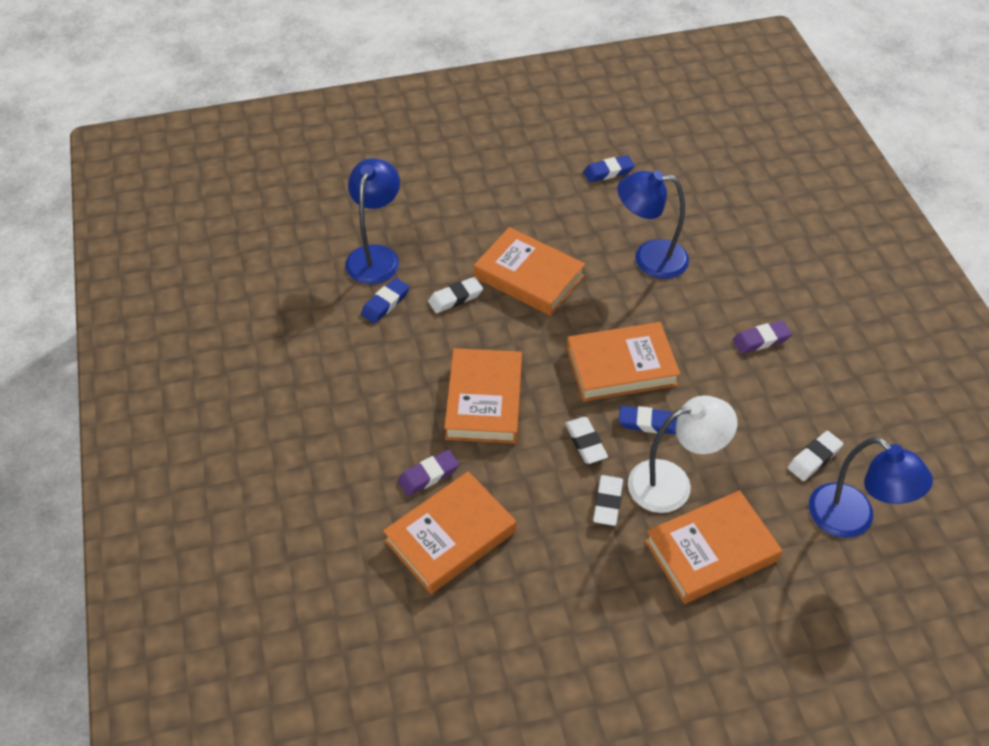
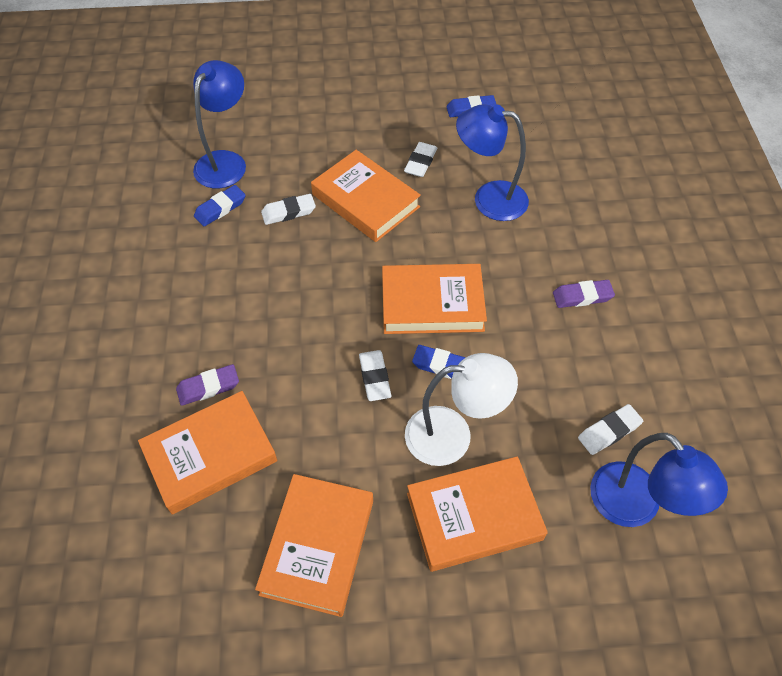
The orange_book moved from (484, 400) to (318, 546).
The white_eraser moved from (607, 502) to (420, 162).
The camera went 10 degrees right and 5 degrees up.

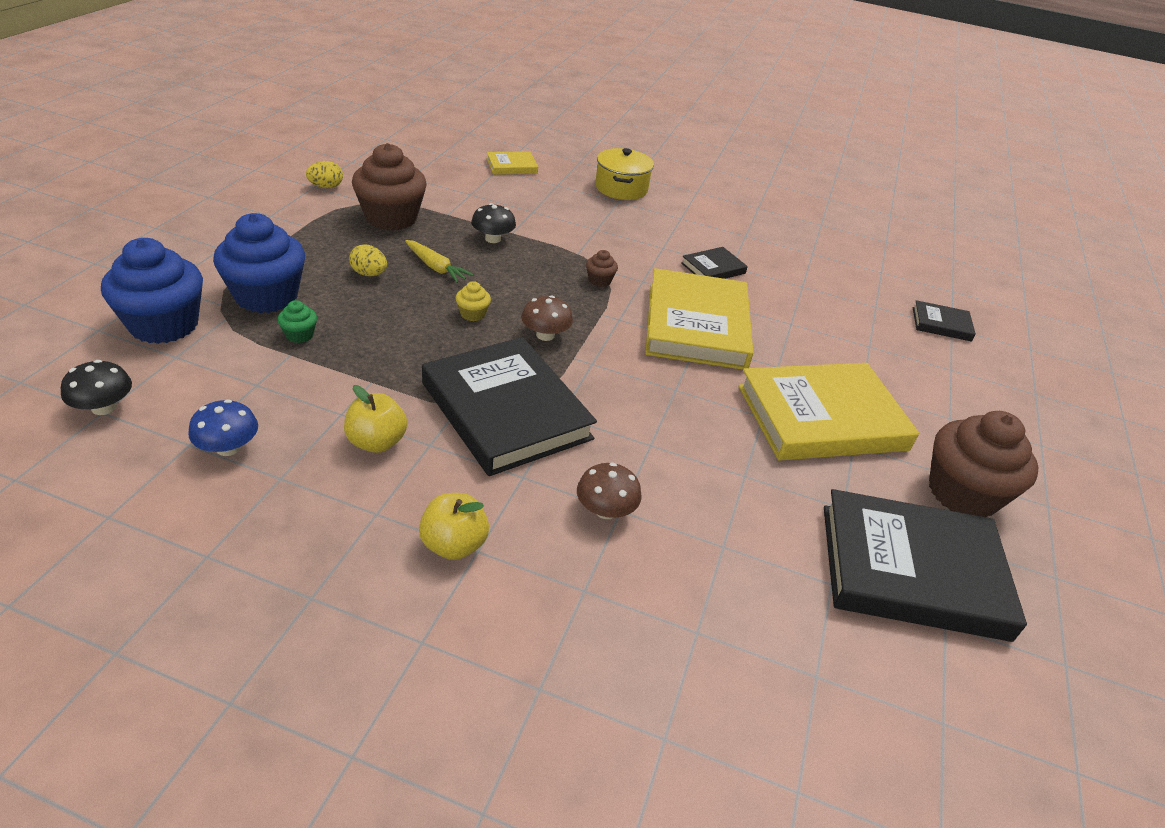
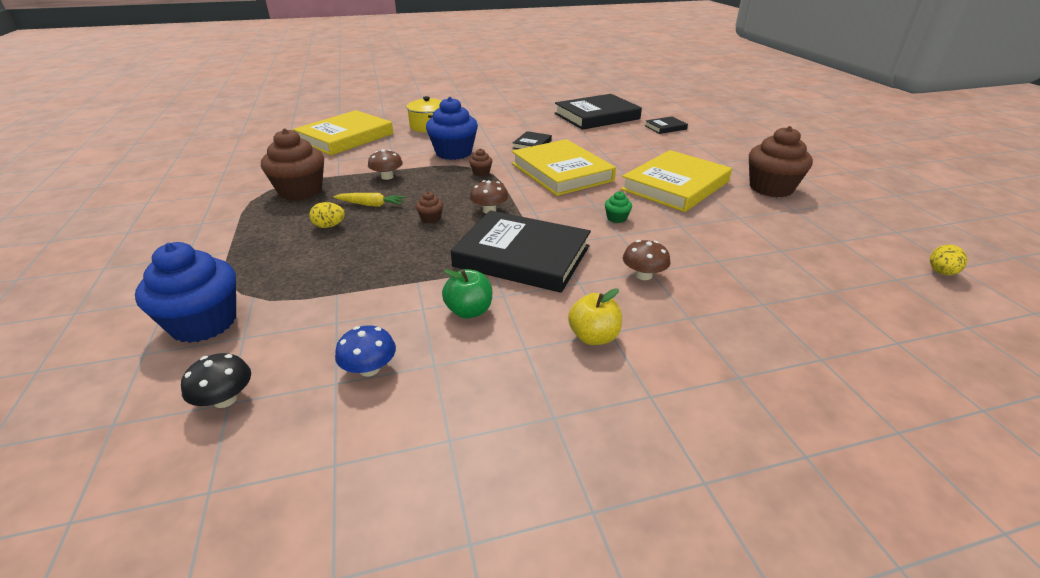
The yellow_book at (512, 166) changed to 2.18 times the size.
The black_mushroom at (493, 239) became the brown_mushroom at (387, 177).
The yellow_cupcake at (472, 314) became the brown_cupcake at (430, 218).
The blue_cupcake moved from (266, 296) to (453, 153).
The yellow_apple at (376, 442) became the green_apple at (469, 311).
The black_book moved from (912, 570) to (596, 116).
The green_cupcake moved from (299, 335) to (616, 218).
The yellow_egg moved from (326, 187) to (941, 272).
The camera went 30 degrees left and 5 degrees down.

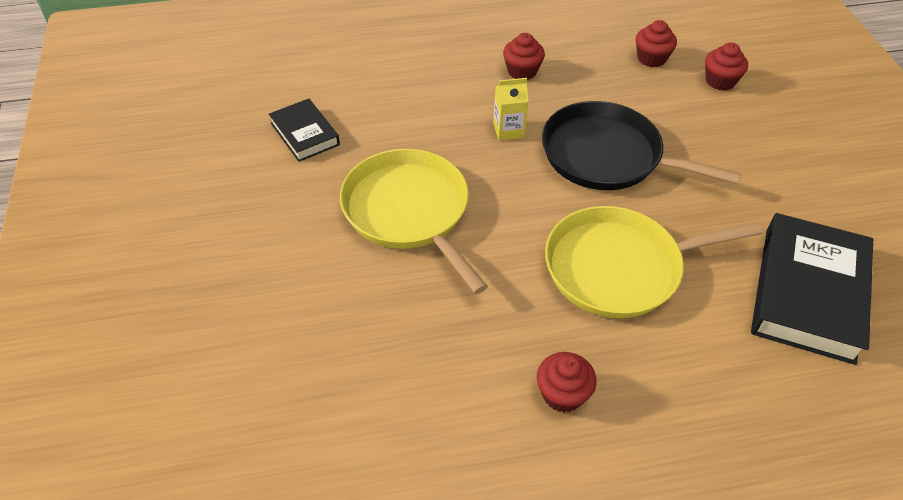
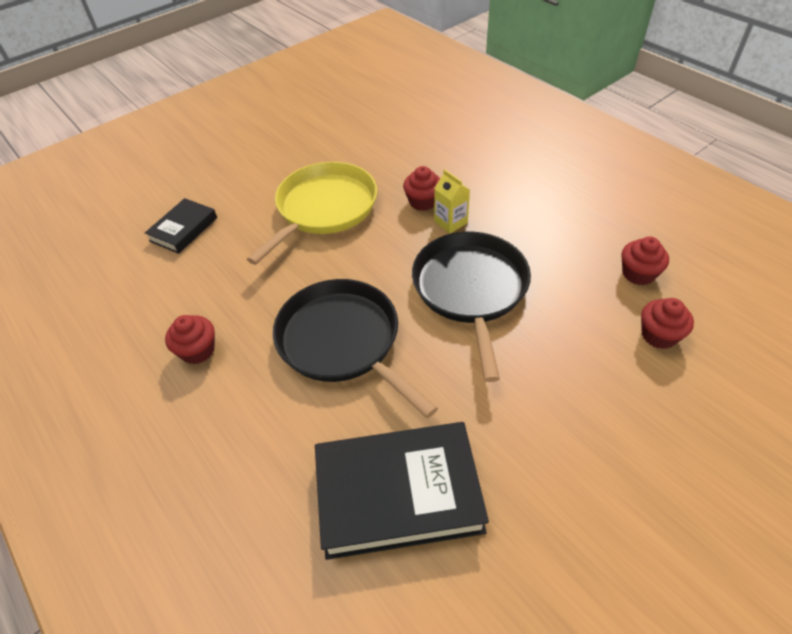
The black_book moved from (305, 134) to (183, 229).
The yellow_pan at (619, 267) became the black_pan at (343, 341).
The red_cupcake moved from (522, 71) to (423, 202).
The camera went 65 degrees right and 0 degrees up.

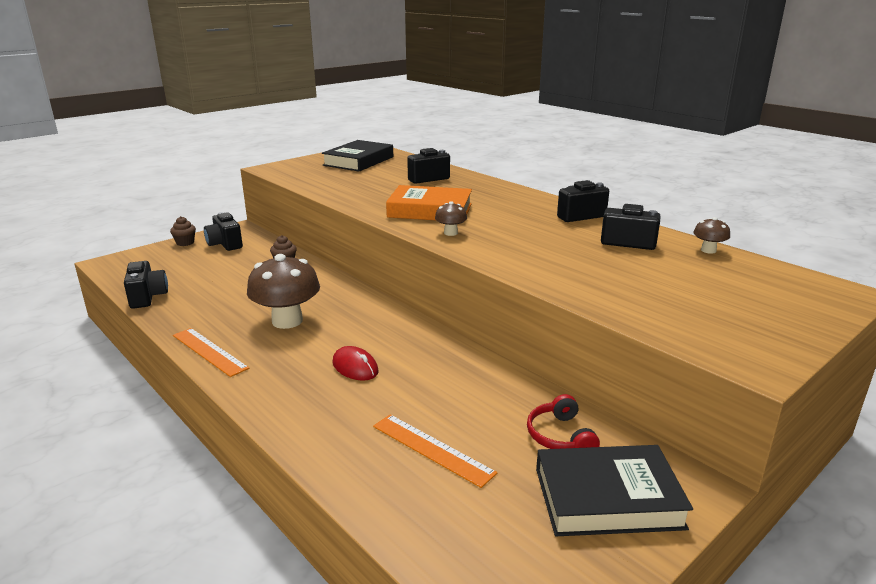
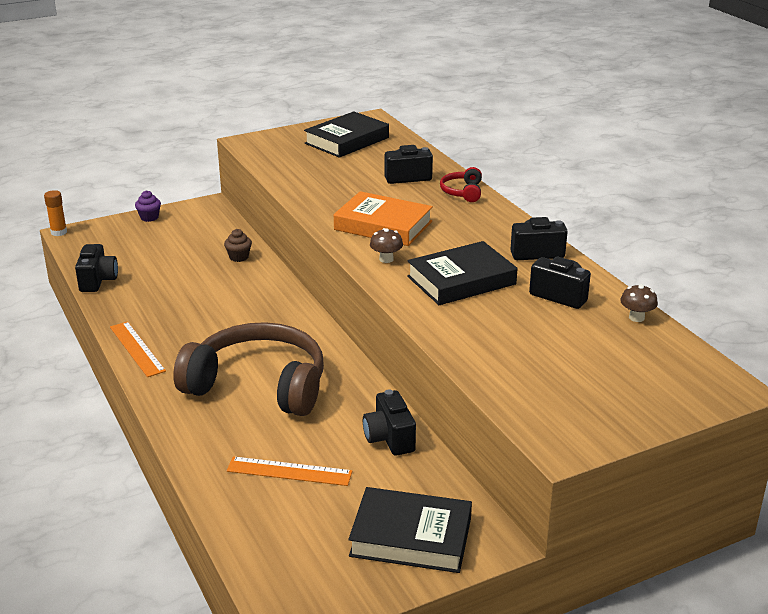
The orange_glue_stick at (59, 232) appeared.
The brown_cupcake at (185, 243) became the purple_cupcake at (149, 217).
The red_mouse at (355, 367) was replaced by the brown_headphones at (258, 385).
The orange_ruler at (432, 449) turned 45 degrees counterclockwise.
The black_camera moved from (225, 244) to (389, 438).
The black_book at (461, 280) appeared.
The red_headphones moved from (560, 436) to (462, 192).
The brown_mushroom at (287, 321) disappeared.
The camera went 15 degrees right and 5 degrees up.

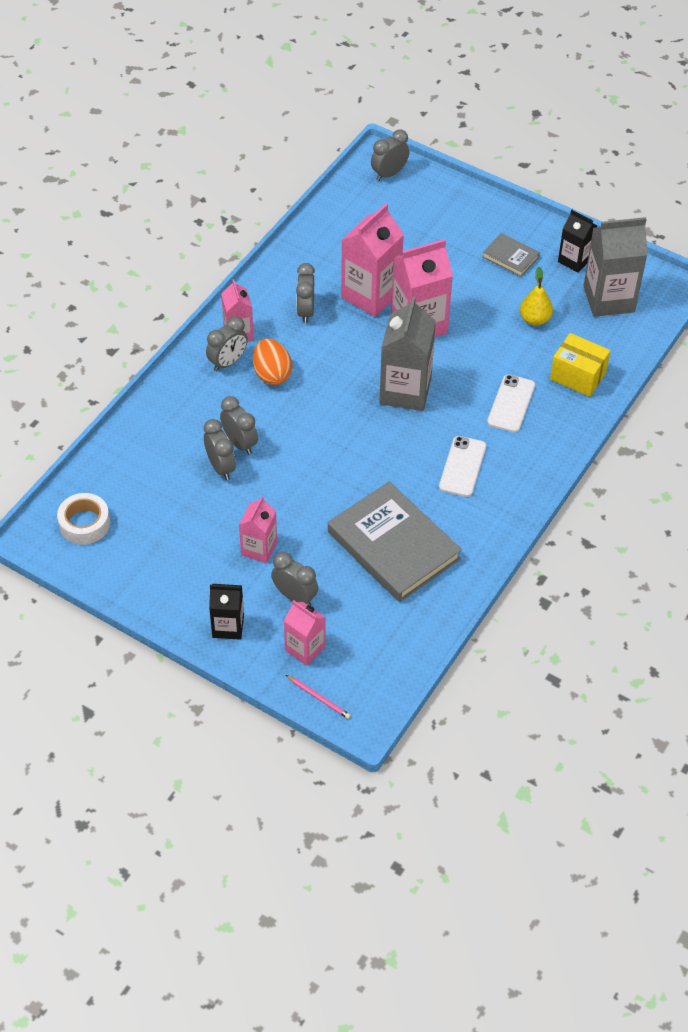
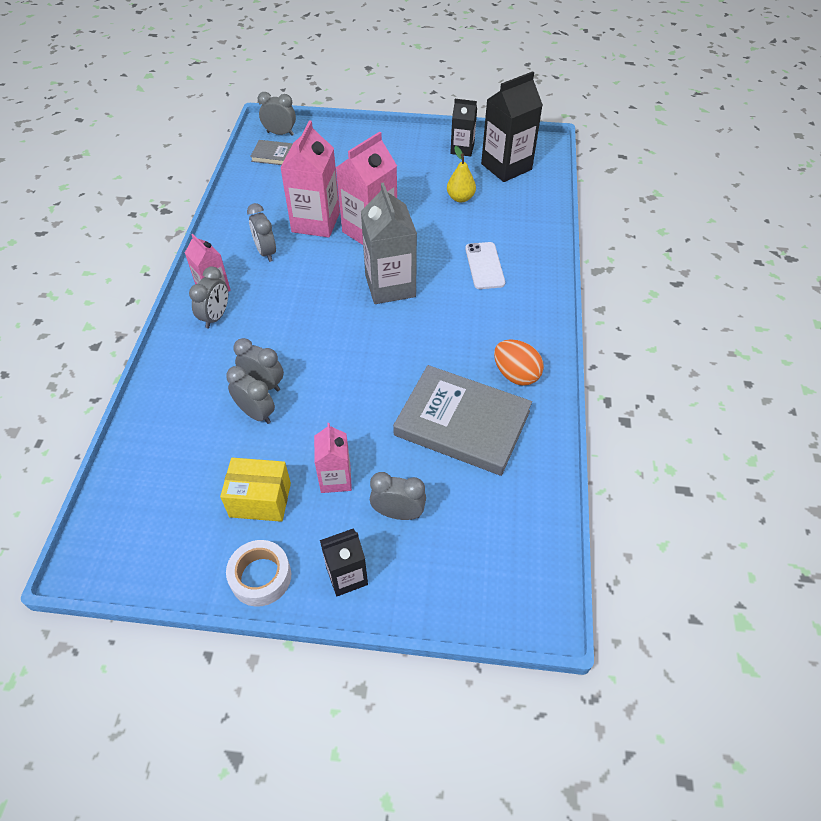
The yellow_box moved from (577, 376) to (260, 500).
The white_tape moved from (84, 524) to (261, 577).
The grey_book moved from (510, 257) to (274, 155).
The grey_clock at (389, 174) turned 75 degrees clockwise.
The grey_carton at (609, 299) became the black_carton at (506, 167).
The orange_egg moved from (272, 374) to (516, 375).
The pink_carton at (305, 648) disappeared.
The pink_pencil at (319, 698) disappeared.
The white_phone at (462, 467) disappeared.
The camera went 25 degrees left and 0 degrees up.

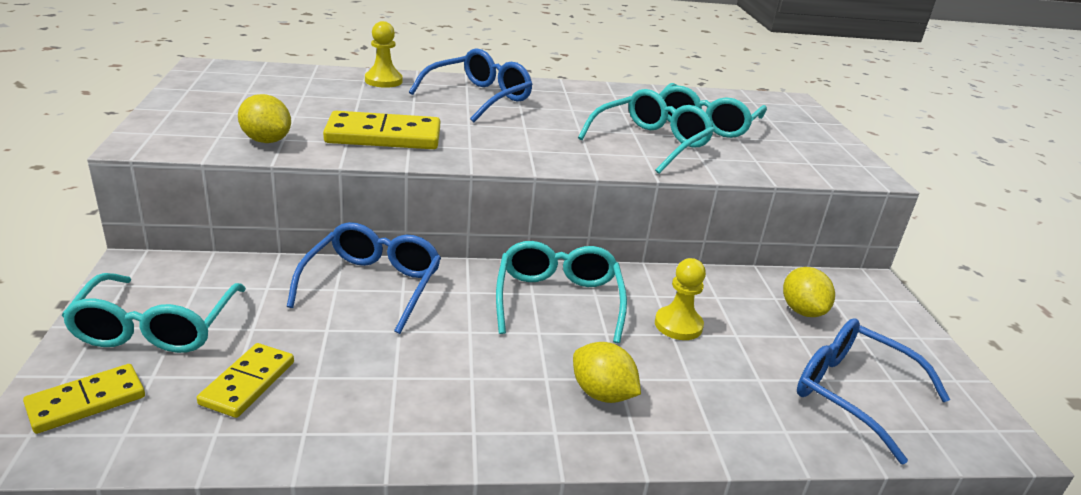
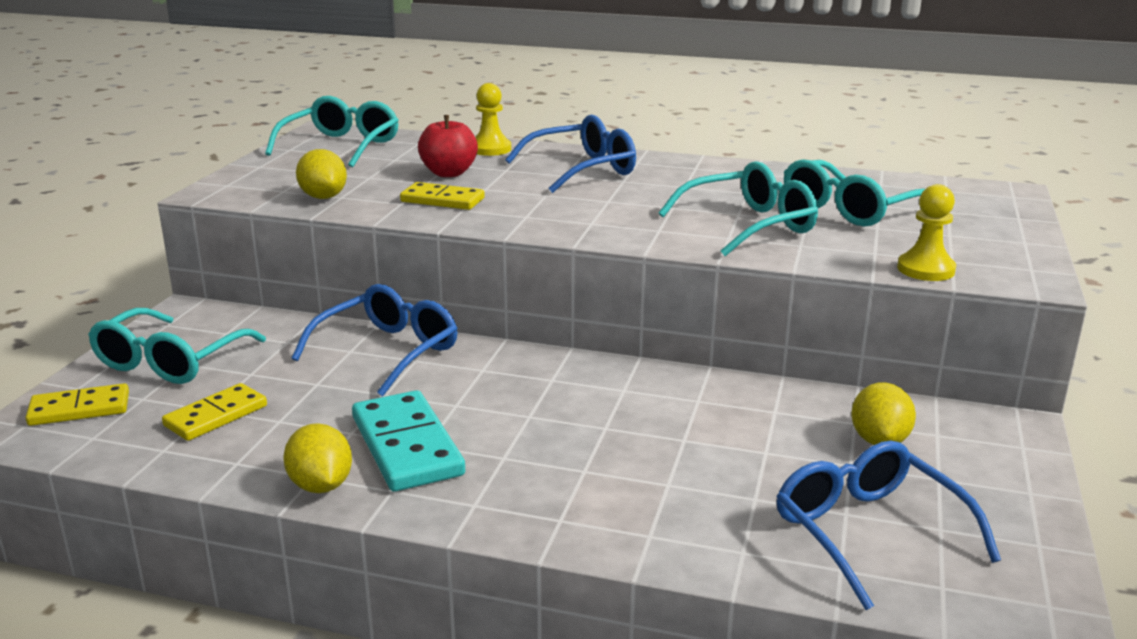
The turquoise_glasses moved from (558, 300) to (341, 146).
The yellow_lemon moved from (602, 394) to (321, 486).
The turquoise_domino at (407, 446) appeared.
The yellow_domino at (383, 136) changed to 0.64 times the size.
The red_apple at (449, 173) appeared.
The yellow_pawn moved from (678, 325) to (925, 269).
The camera went 25 degrees right and 5 degrees down.

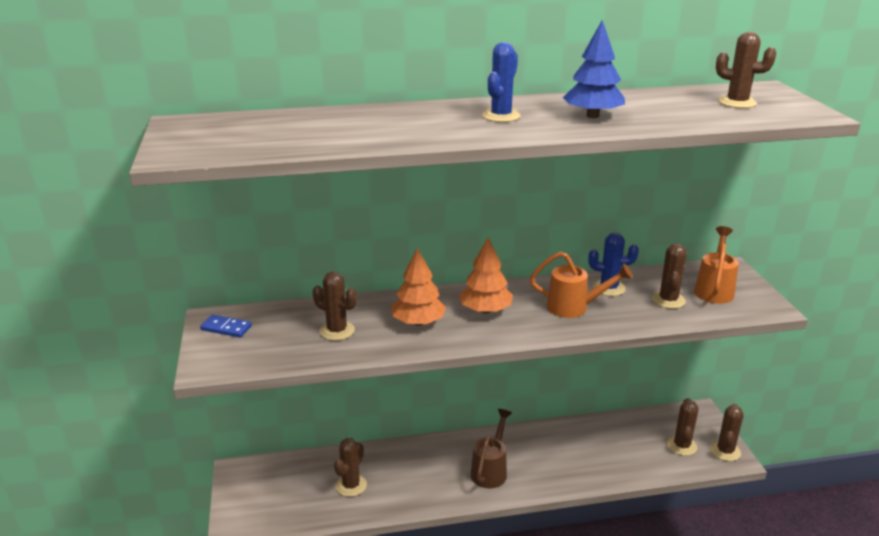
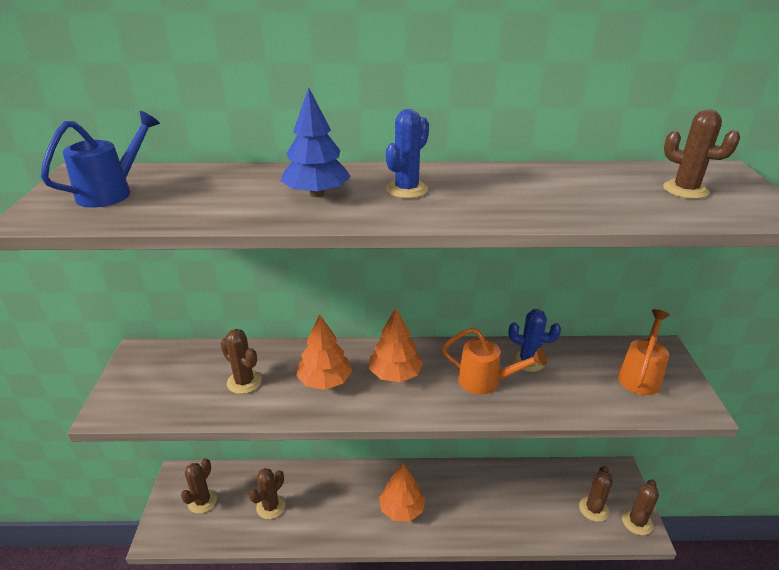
The blue_watering_can at (113, 192) appeared.
The brown_cactus moved from (668, 300) to (202, 501).
The blue_tree moved from (592, 116) to (316, 194).
The brown_watering_can at (491, 470) was replaced by the orange_tree at (401, 509).
The blue_domino at (226, 328) disappeared.
The camera went 10 degrees right and 5 degrees up.

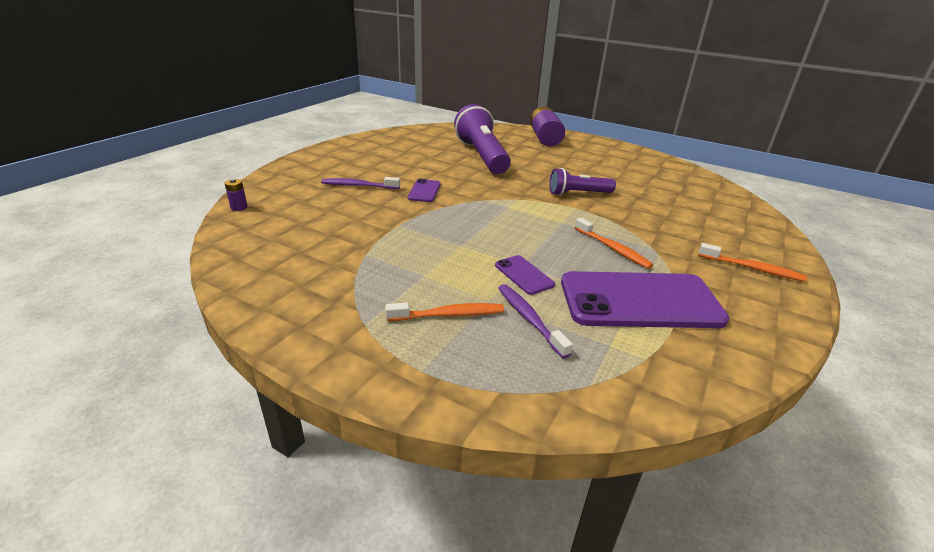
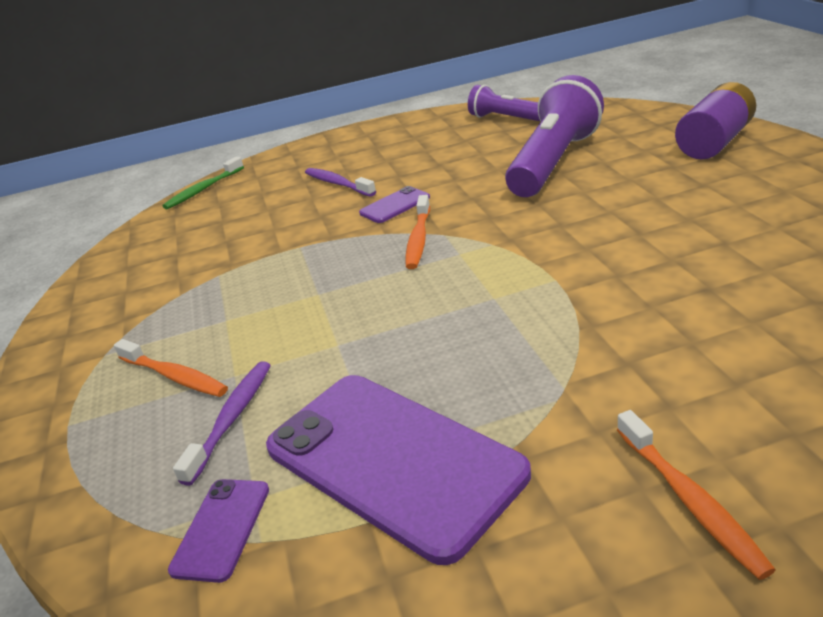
The purple_battery at (239, 207) was replaced by the green_toothbrush at (203, 189).
The purple_phone moved from (524, 275) to (221, 529).
The orange_toothbrush moved from (613, 249) to (418, 239).
The purple_flashlight moved from (578, 193) to (505, 118).
The camera went 50 degrees right and 0 degrees up.

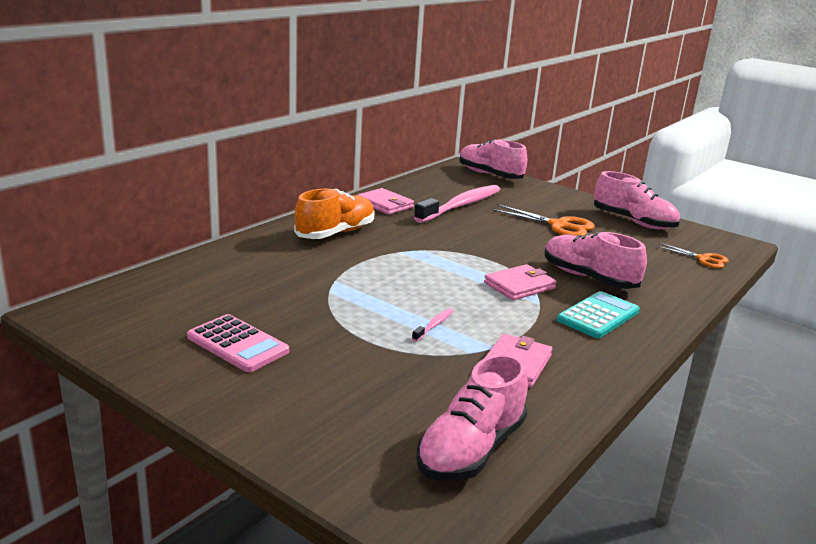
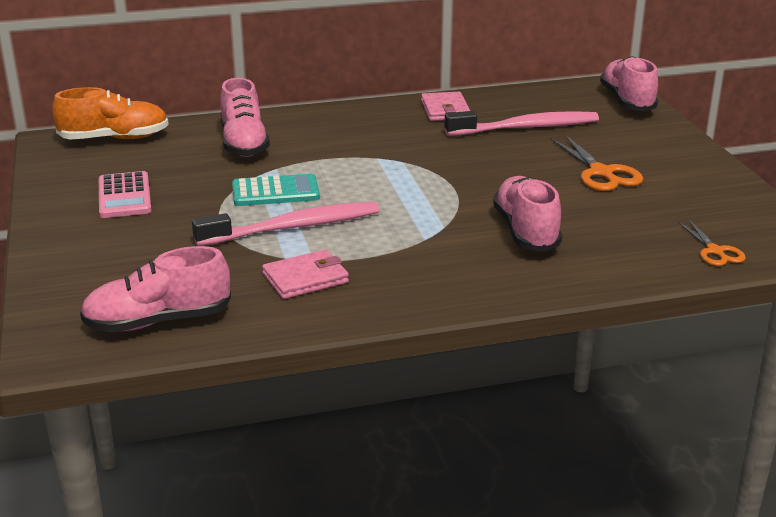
The orange_shoe moved from (335, 233) to (114, 138).
The pink_toothbrush at (434, 325) changed to 2.48 times the size.
The pink_shoe moved from (633, 222) to (244, 143).
The turquoise_calculator moved from (598, 316) to (275, 192).
The pink_wallet at (519, 285) disappeared.
The camera went 40 degrees right and 5 degrees up.

